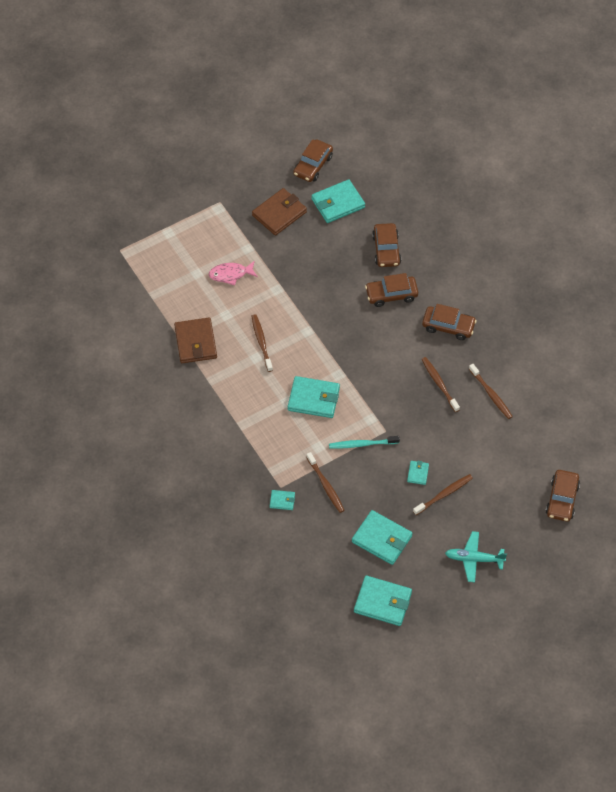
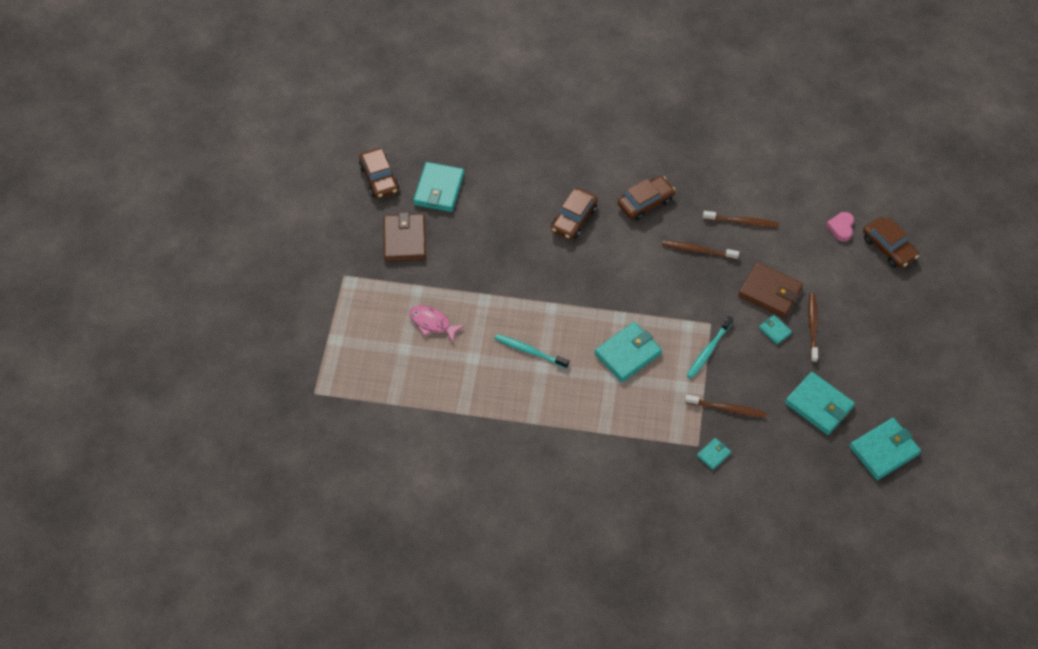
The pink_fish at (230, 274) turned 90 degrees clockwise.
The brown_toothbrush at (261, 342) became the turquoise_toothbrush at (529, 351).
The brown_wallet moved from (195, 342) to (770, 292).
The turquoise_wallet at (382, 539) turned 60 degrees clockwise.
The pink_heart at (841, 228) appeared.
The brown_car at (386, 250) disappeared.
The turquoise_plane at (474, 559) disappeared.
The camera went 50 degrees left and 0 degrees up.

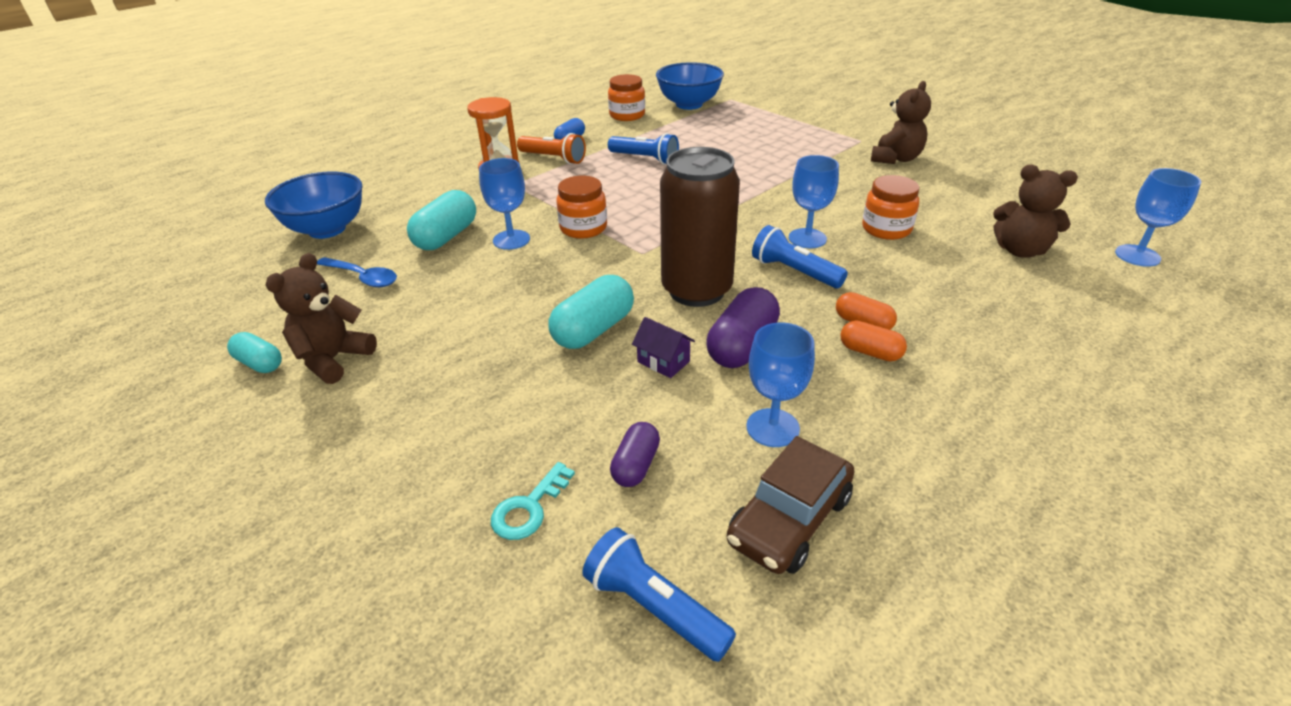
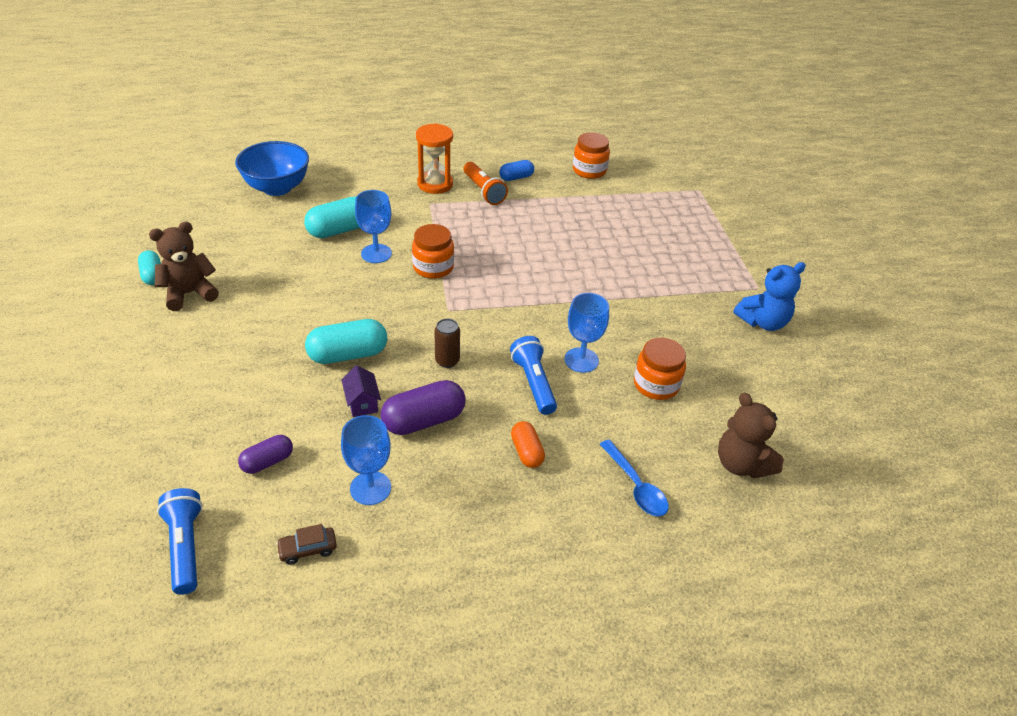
The brown_car at (789, 520) changed to 0.51 times the size.
The brown_can at (696, 290) changed to 0.41 times the size.
The blue_spoon moved from (363, 277) to (636, 486).
The brown_teddy_bear at (896, 159) became the blue_teddy_bear at (763, 322).
The turquoise_key at (529, 508) disappeared.
The blue_flashlight at (645, 159) disappeared.
The blue_bowl at (689, 104) disappeared.
The orange_capsule at (870, 352) disappeared.
The blue_goblet at (1137, 255) disappeared.
The camera went 30 degrees right and 5 degrees up.

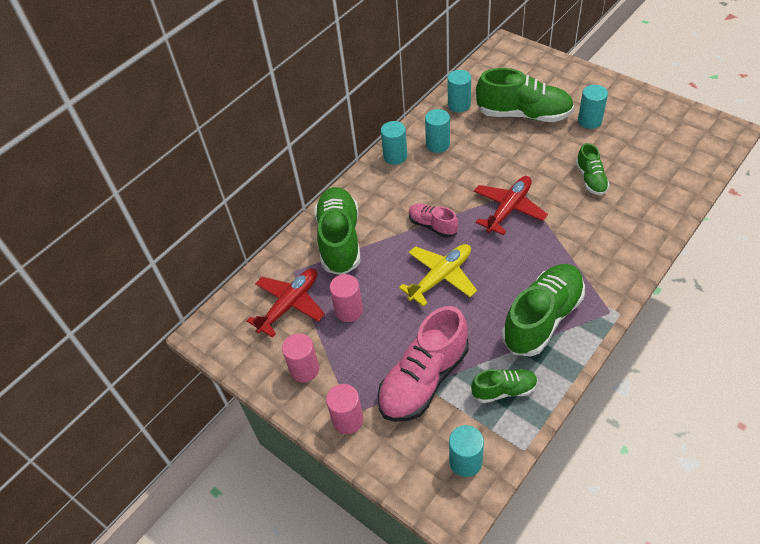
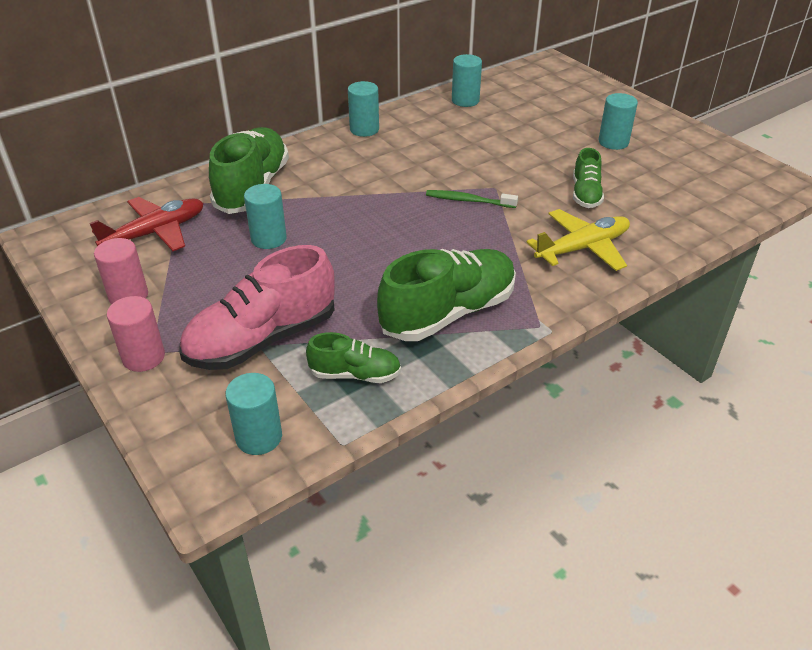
The turquoise_cylinder moved from (437, 145) to (268, 239).
The red_plane at (509, 209) was replaced by the green_toothbrush at (468, 201).
The yellow_plane moved from (441, 277) to (582, 248).
The pink_cylinder at (349, 310) disappeared.
The pink_shoe at (432, 226) disappeared.
The green_shoe at (523, 114) disappeared.
The camera went 10 degrees right and 10 degrees down.

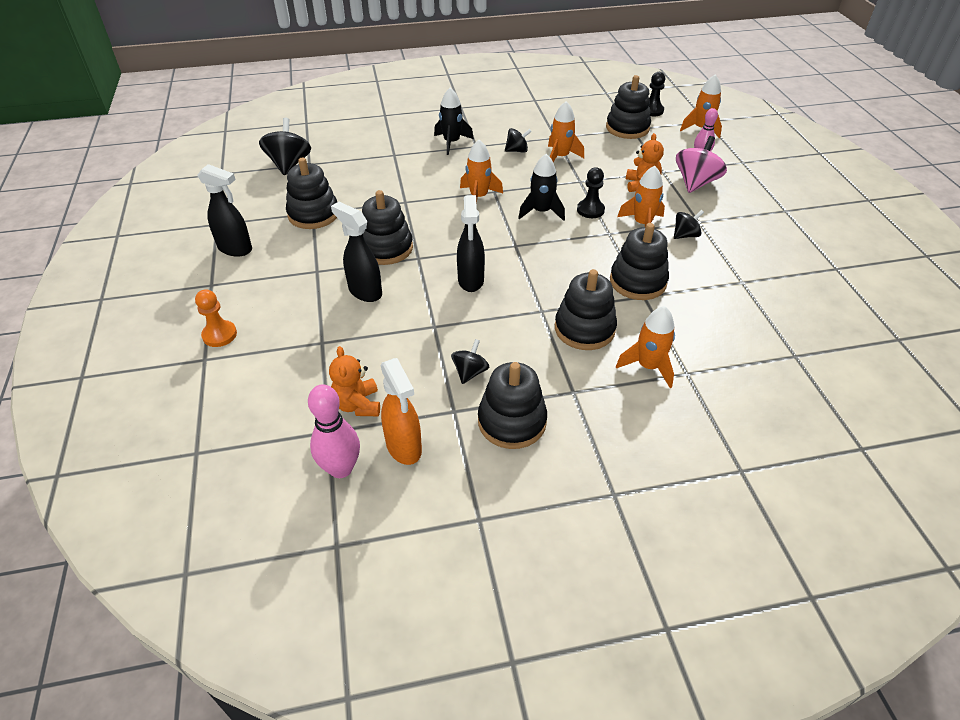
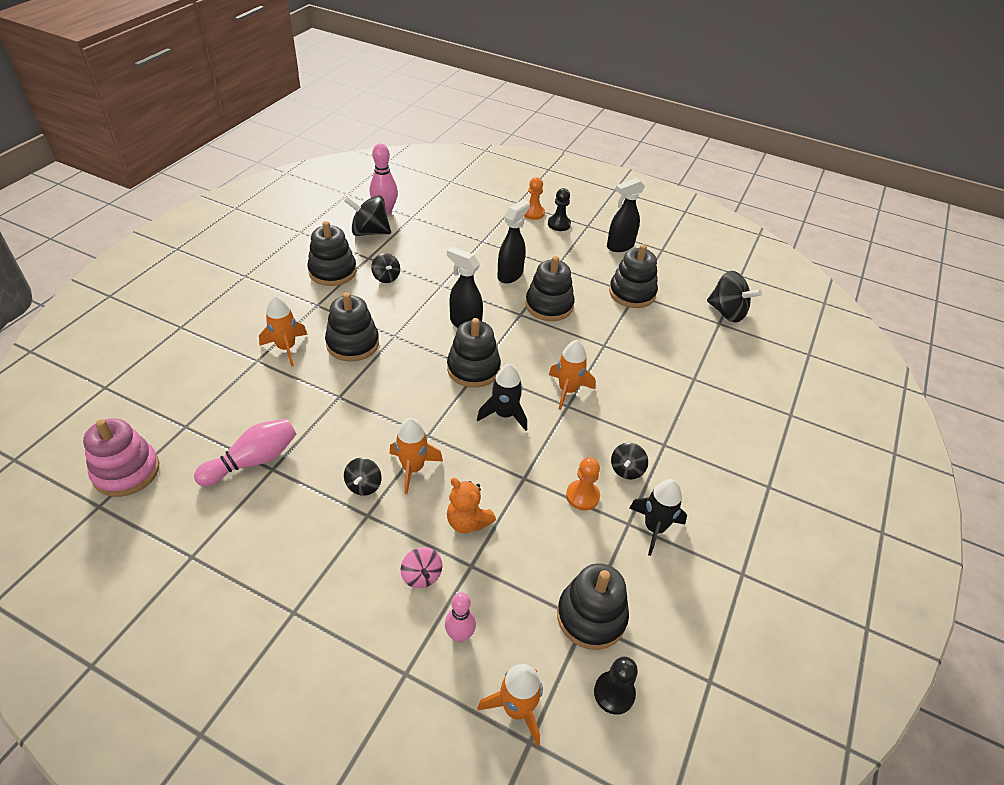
The pink_stacking_toy at (126, 471) appeared.
The pink_bowling_pin at (253, 461) appeared.
The orange_spray_bottle at (404, 447) was replaced by the black_spinning_top at (369, 232).
The pink_spinning_top at (695, 183) changed to 0.58 times the size.
The black_stacking_toy moved from (638, 282) to (473, 369).
The black_spray_bottle at (364, 291) turned 45 degrees counterclockwise.
The black_pawn moved from (590, 210) to (559, 224).
The orange_rocket at (560, 157) was replaced by the orange_pawn at (582, 496).
The black_rocket moved from (451, 142) to (654, 528).
The orange_teddy_bear at (358, 405) disappeared.
The camera went 125 degrees right and 0 degrees up.

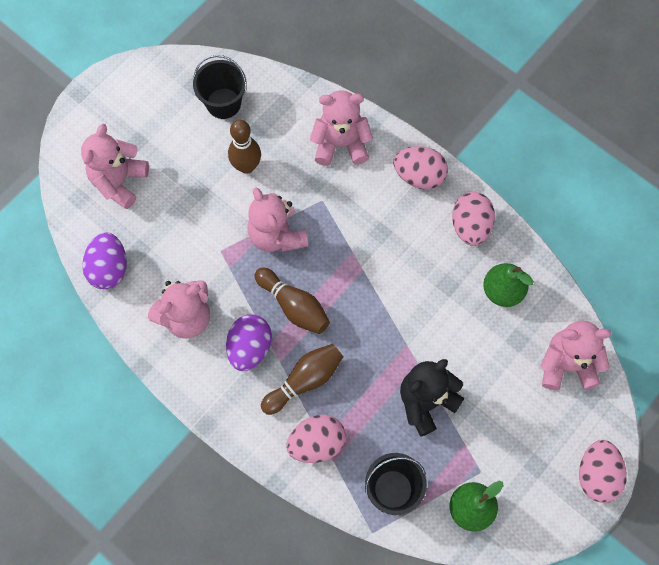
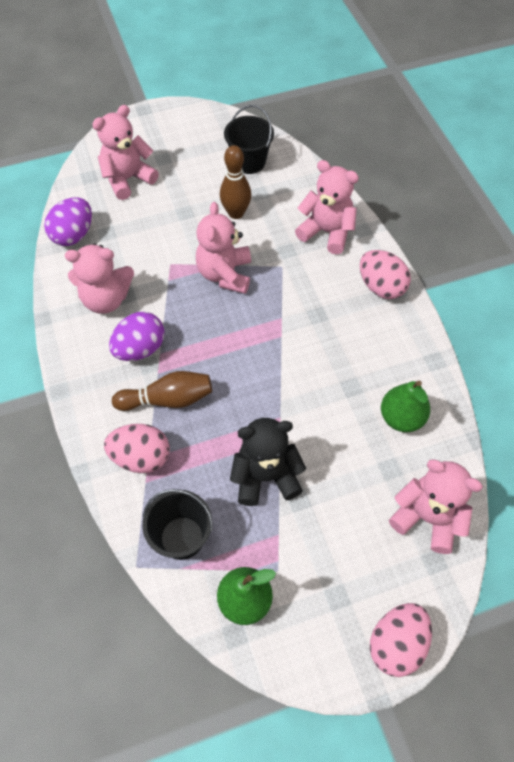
The brown_bowling_pin at (294, 306) disappeared.
The pink_egg at (470, 226) disappeared.
The camera went 30 degrees right and 10 degrees down.

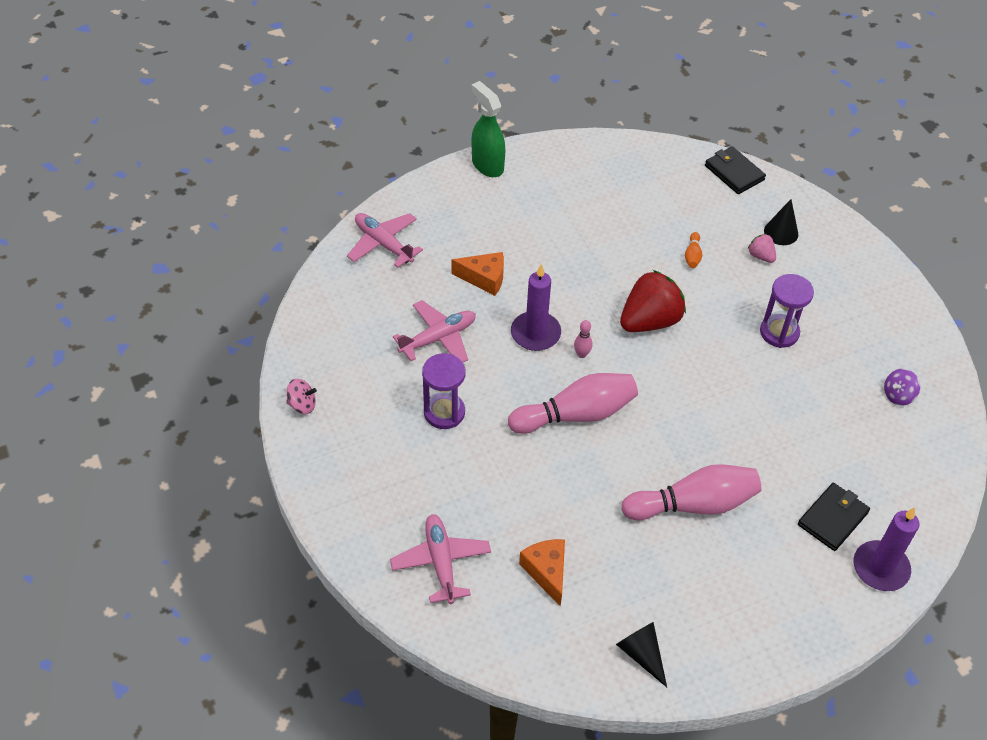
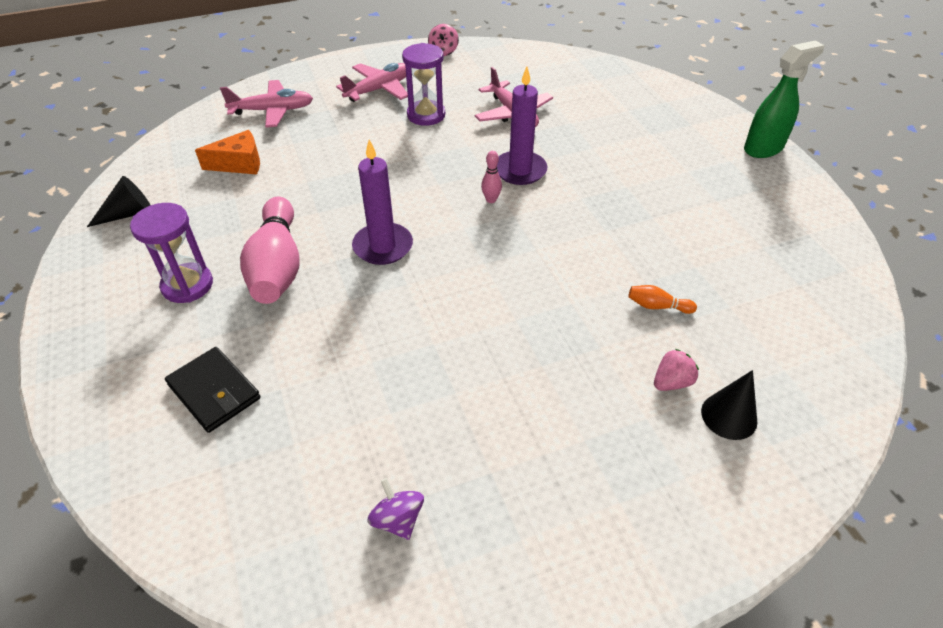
The purple_hourglass moved from (779, 332) to (187, 285).
The pink_plane moved from (383, 244) to (379, 89).
The purple_candle moved from (880, 568) to (383, 246).
The orange_cheese at (484, 278) disappeared.
The pink_bowling_pin at (576, 414) disappeared.
The red_strawberry at (649, 321) disappeared.
The black_wallet at (734, 172) disappeared.
The camera went 95 degrees right and 5 degrees down.

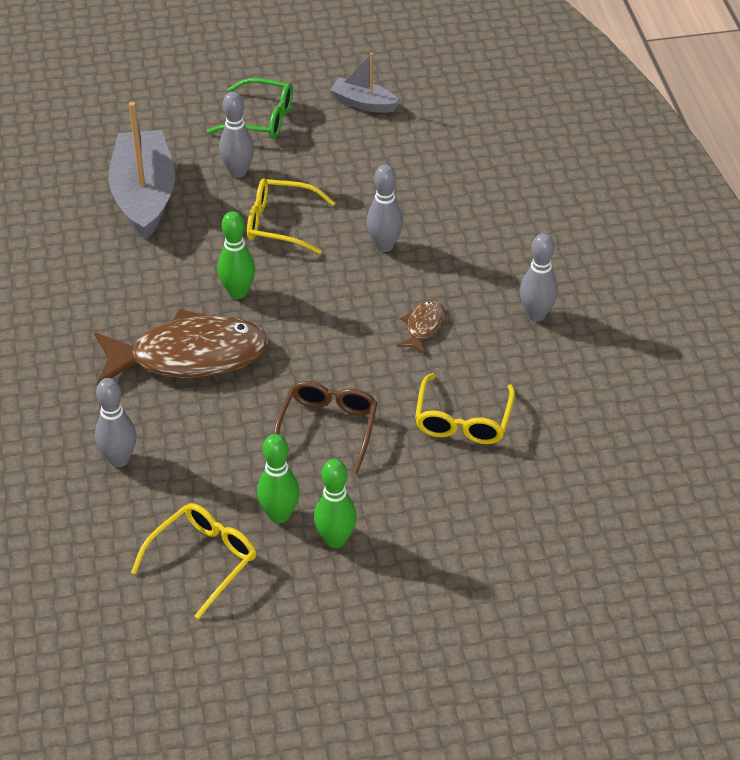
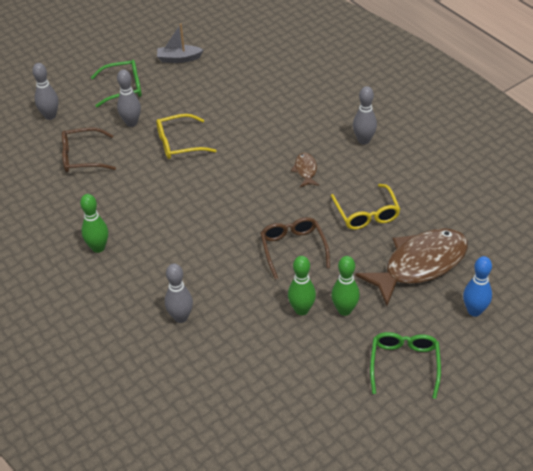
The grey_bowling_pin moved from (384, 246) to (50, 116).
The grey_boat at (144, 196) was replaced by the brown_glasses at (83, 157).
The green_bowling_pin moved from (238, 292) to (98, 248).
The brown_fish moved from (190, 356) to (420, 265).
The green_glasses at (404, 365) appeared.
The blue_bowling_pin at (474, 311) appeared.
The yellow_glasses at (202, 561) disappeared.
The camera went 25 degrees left and 0 degrees up.

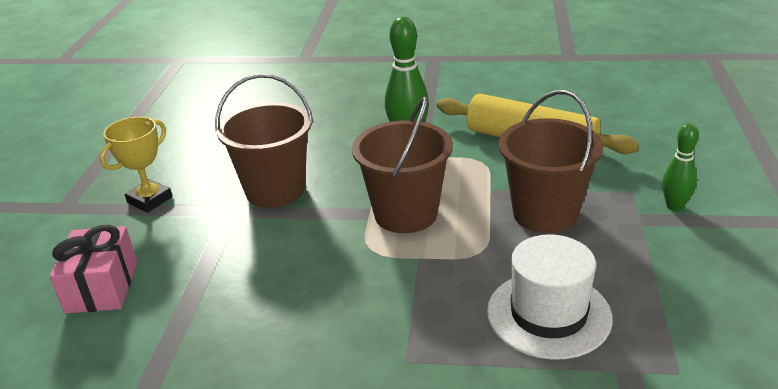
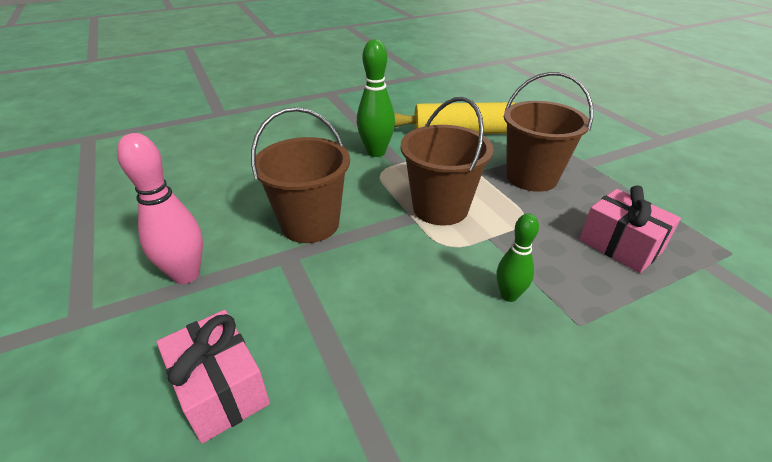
The yellow_trophy at (150, 200) was replaced by the pink_bowling_pin at (186, 274).
The green_bowling_pin moved from (674, 206) to (509, 295).
The white_hat at (548, 314) was replaced by the pink_gift at (620, 245).
The camera went 35 degrees left and 5 degrees up.

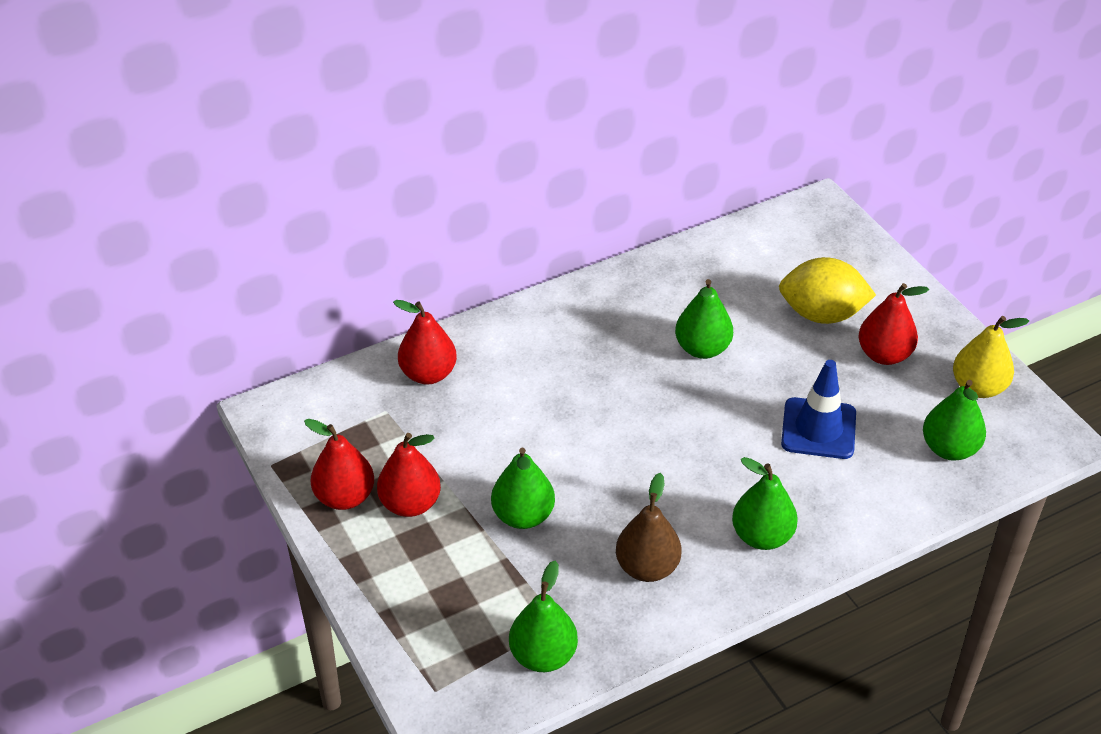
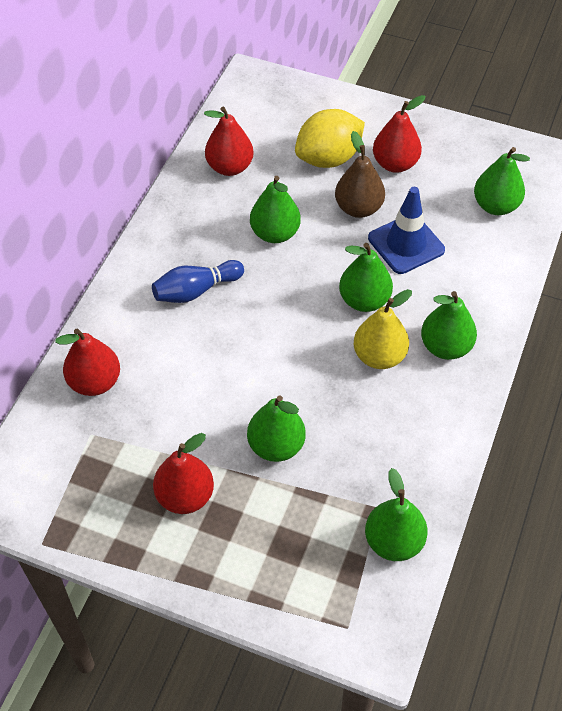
The blue_bowling_pin at (196, 291) appeared.
The red_pear moved from (345, 497) to (230, 167).
The brown_pear moved from (647, 567) to (358, 208).
The green_pear at (364, 300) appeared.
The yellow_pear moved from (978, 387) to (379, 356).
The camera went 40 degrees left and 10 degrees up.

